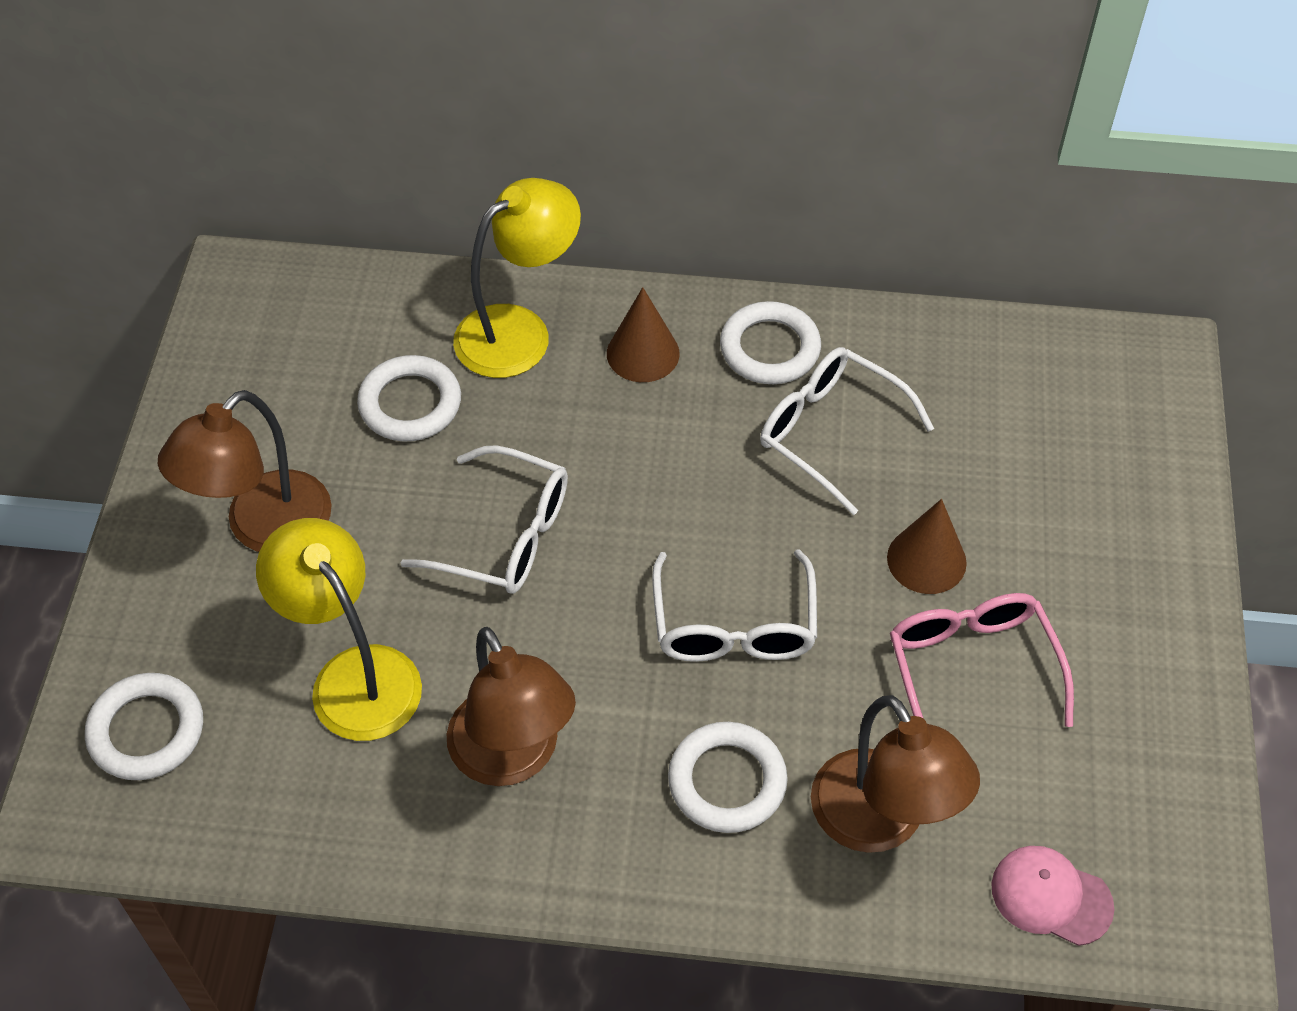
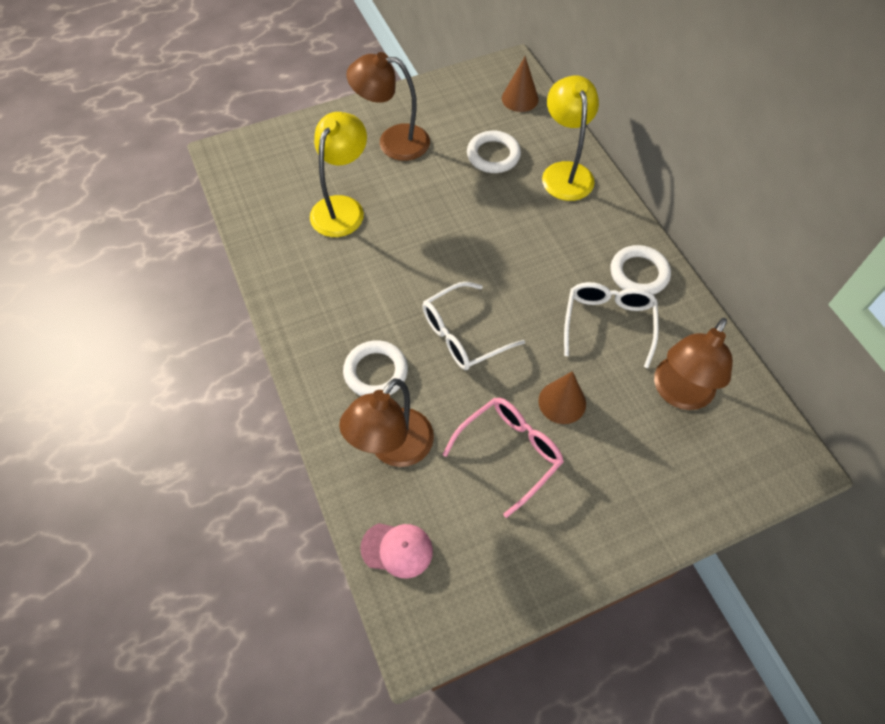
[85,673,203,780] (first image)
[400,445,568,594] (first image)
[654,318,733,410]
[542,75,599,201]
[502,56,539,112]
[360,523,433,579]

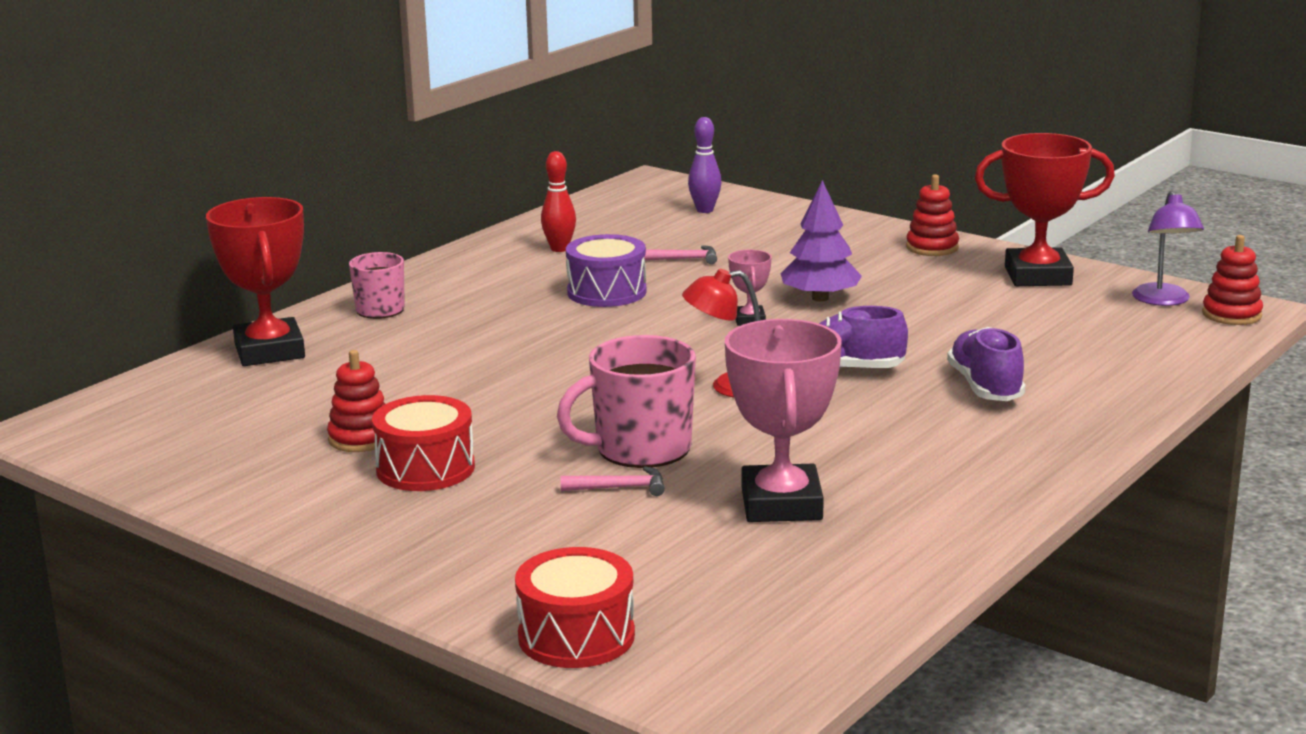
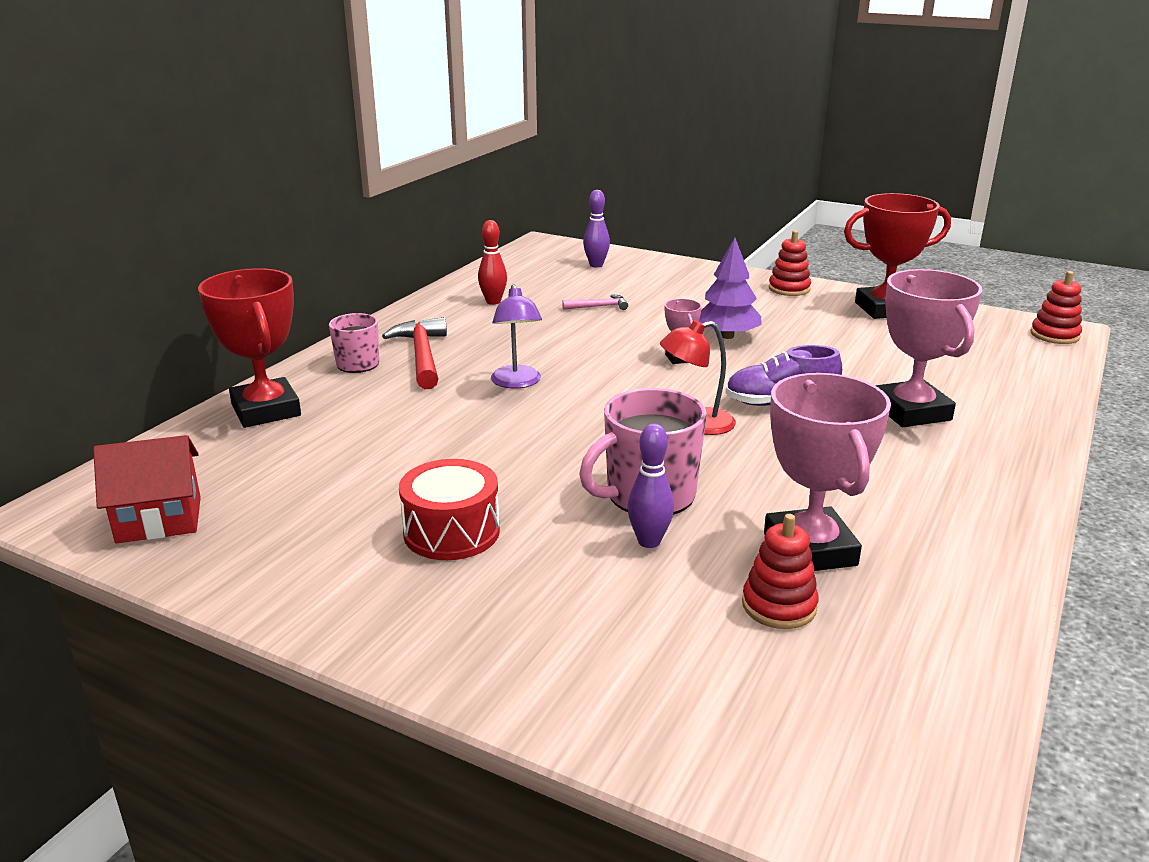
[742,514,819,629]
[515,547,635,668] (first image)
[627,424,674,548]
[566,234,647,307] (first image)
[876,269,982,427]
[491,284,542,389]
[93,435,201,543]
[382,317,447,389]

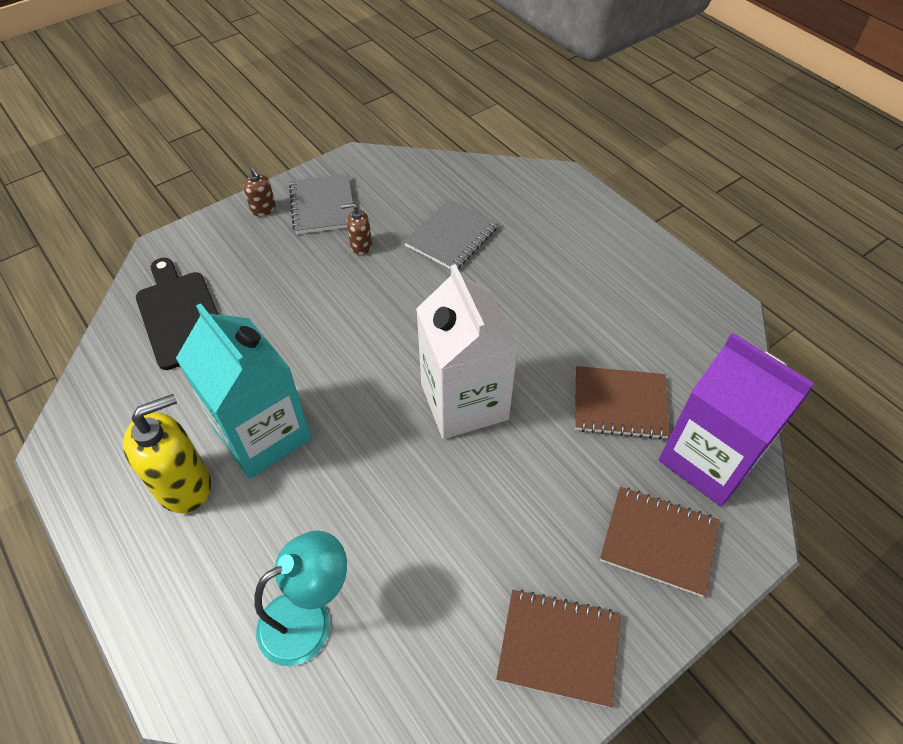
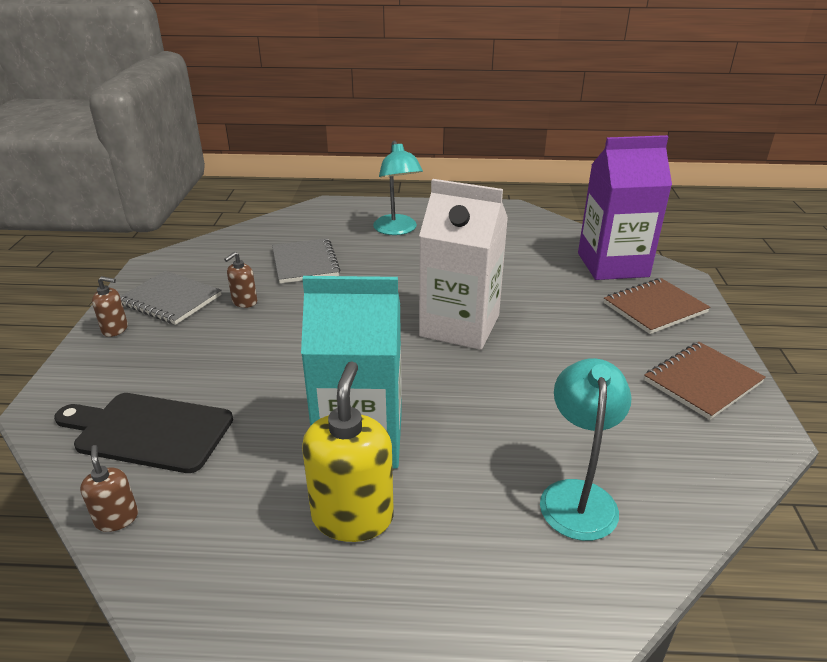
[575,366,670,440] (first image)
[80,445,138,532]
[373,140,423,235]

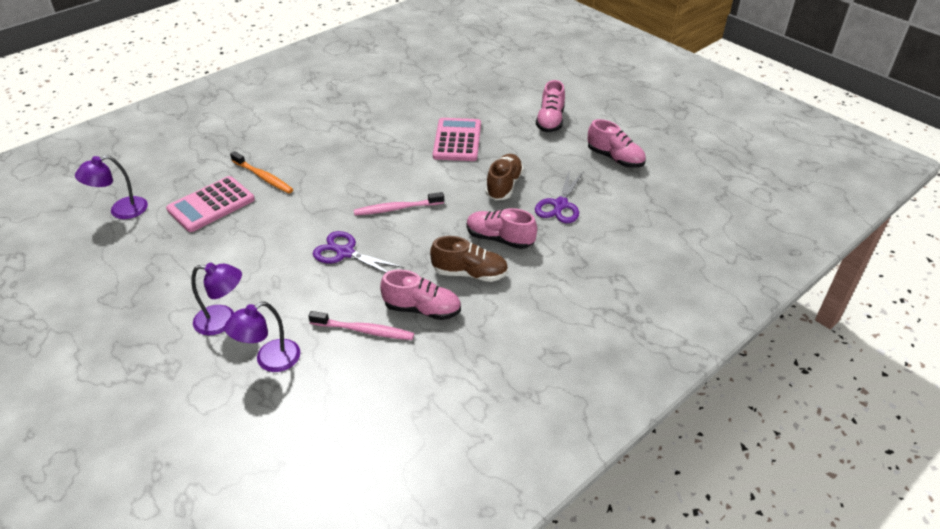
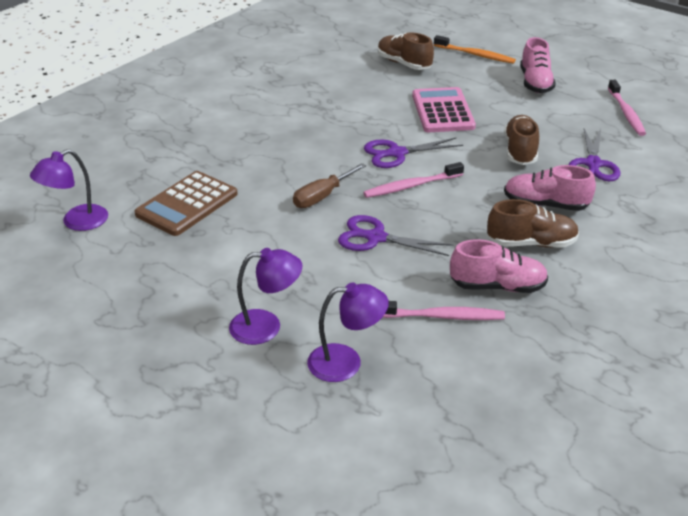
[134,171,238,236]
[307,282,389,382]
[434,35,516,64]
[608,80,646,136]
[293,163,366,208]
[364,137,463,168]
[378,32,434,70]

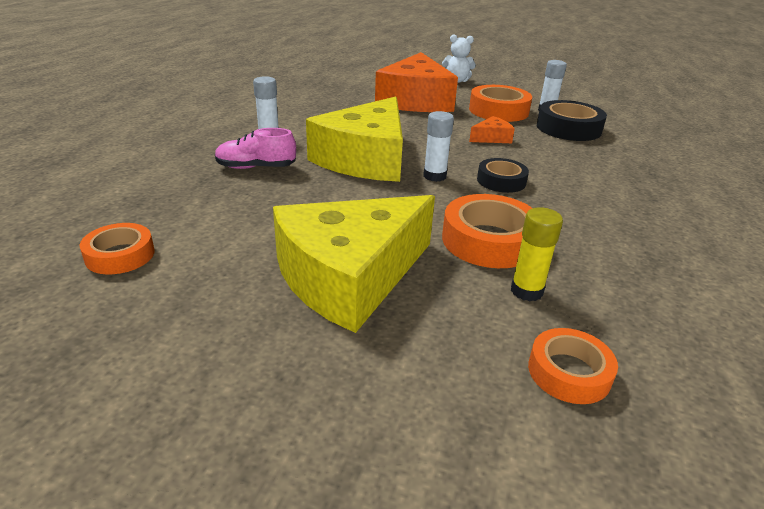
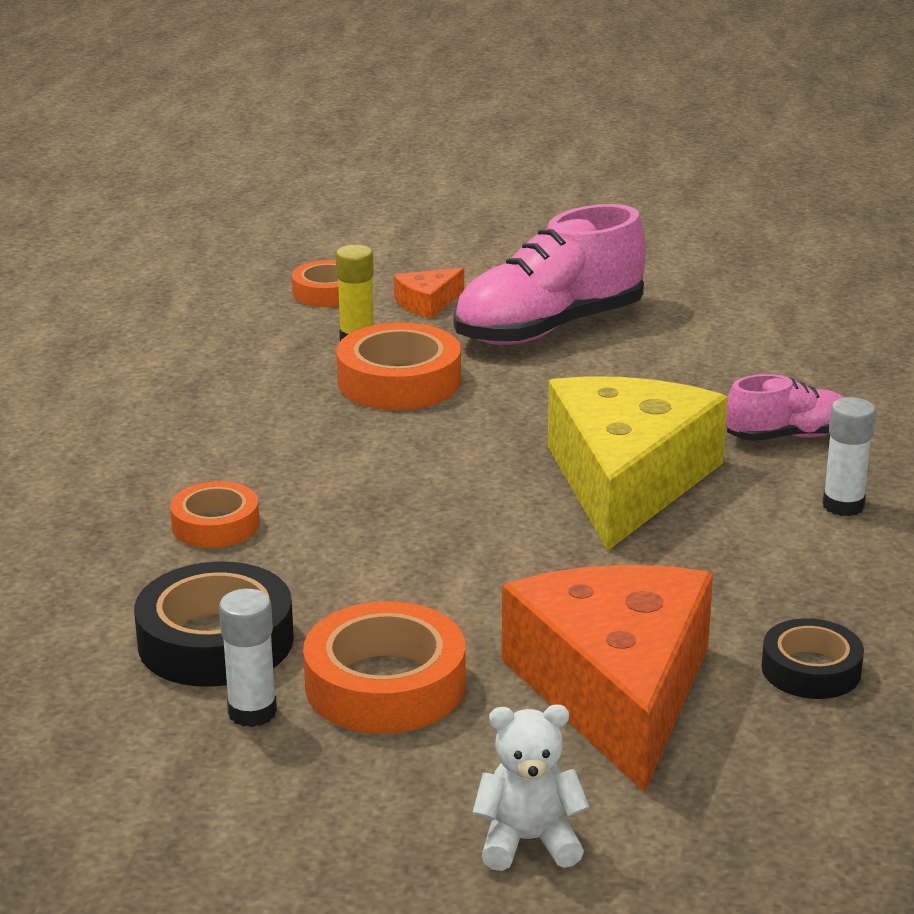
[170,481,259,548]
[453,204,646,345]
[423,111,454,182] (first image)
[394,268,464,319]
[762,618,864,699]

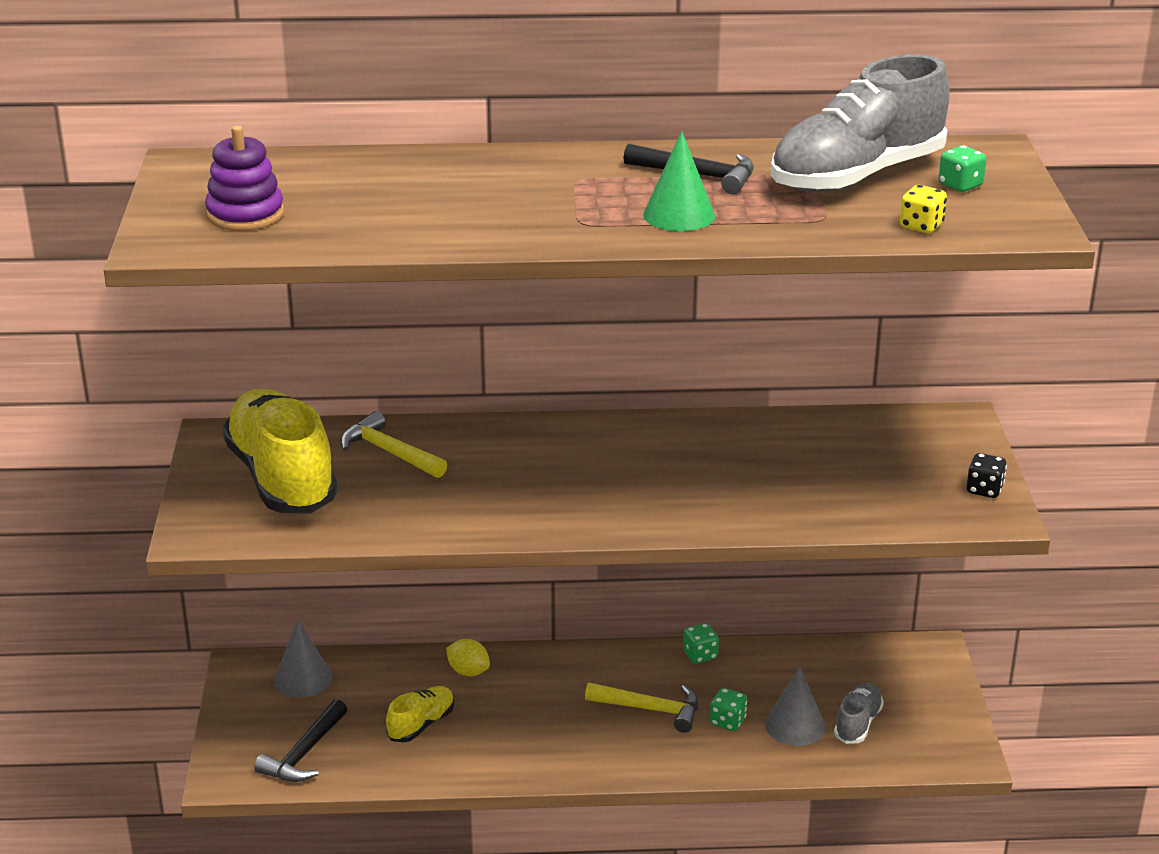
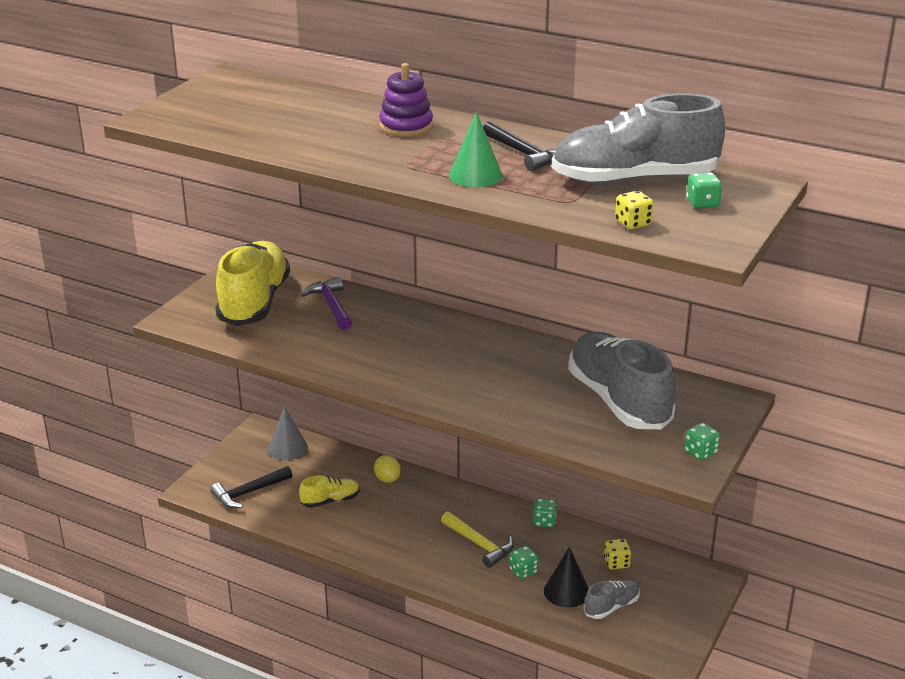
[379,63,433,137]
[302,277,352,330]
[544,547,589,608]
[684,423,720,461]
[568,332,675,429]
[604,539,631,569]

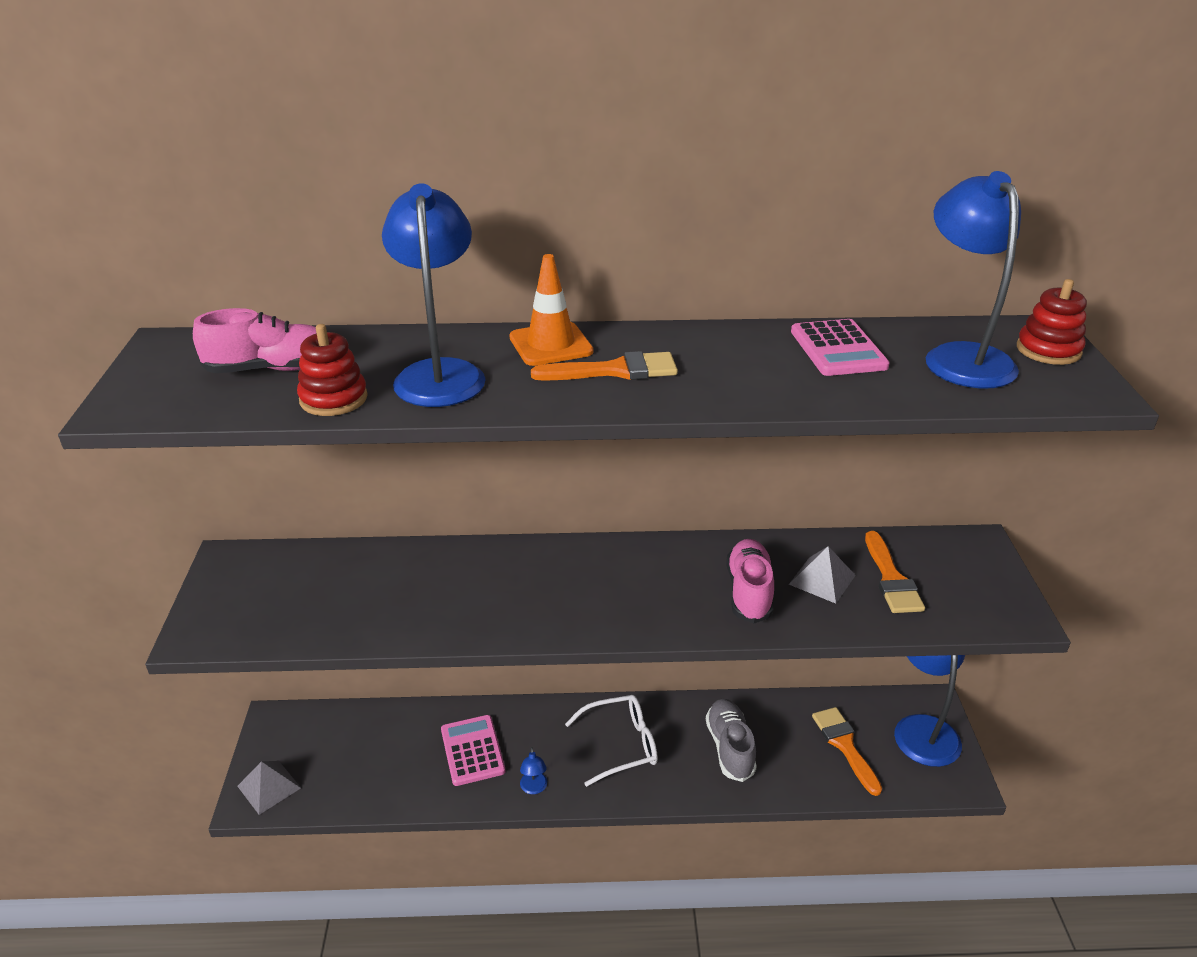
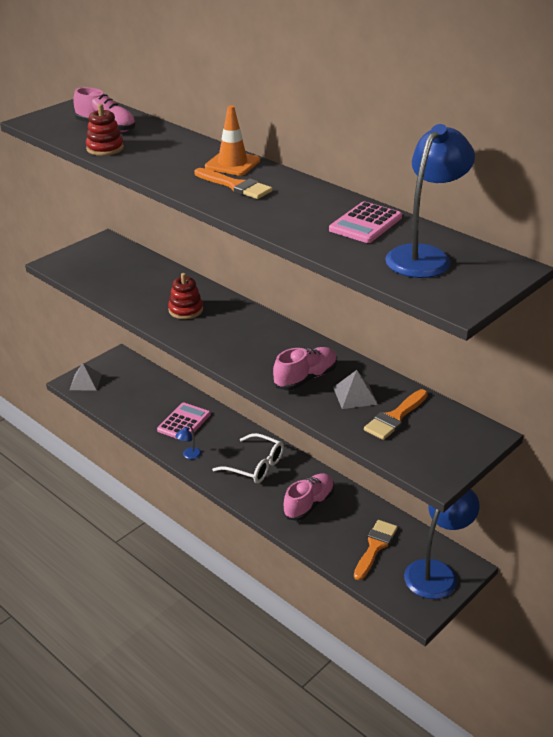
[382,183,486,407] (first image)
[283,473,334,521]
[168,273,203,319]

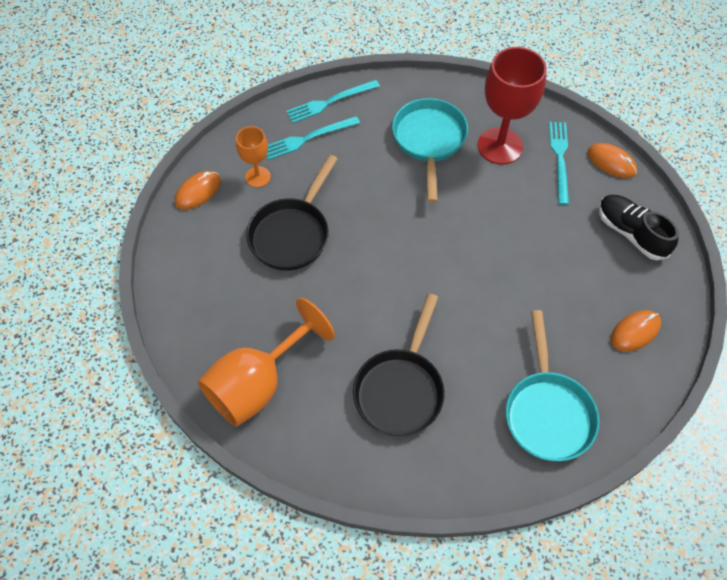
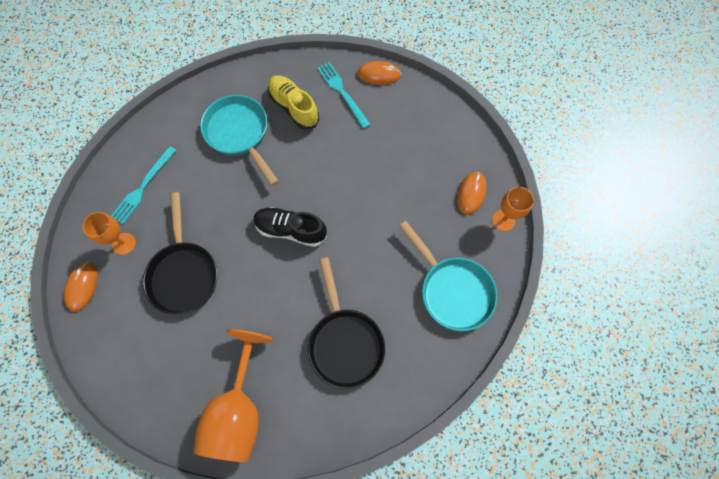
[286,80,380,123] (first image)
[268,76,319,130]
[253,207,327,247]
[492,187,534,231]

